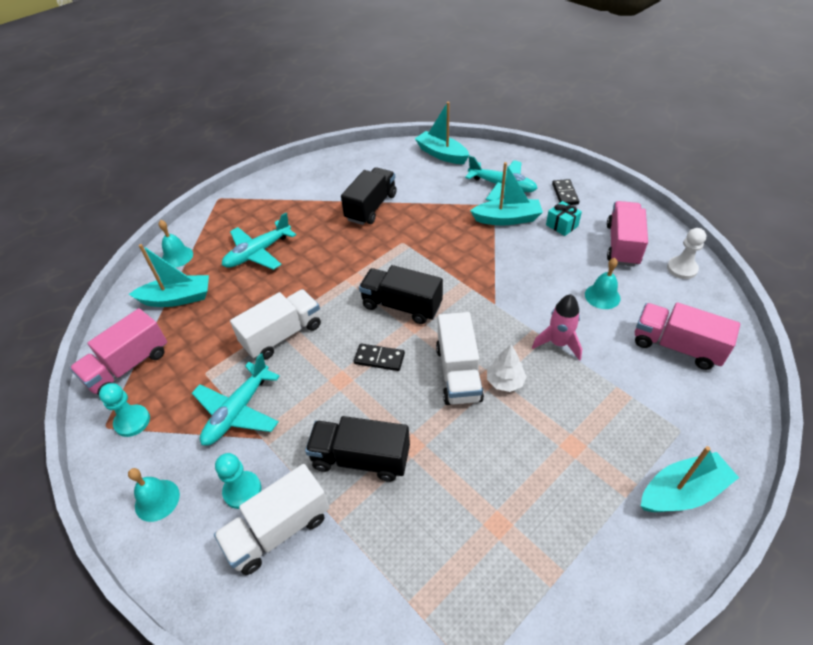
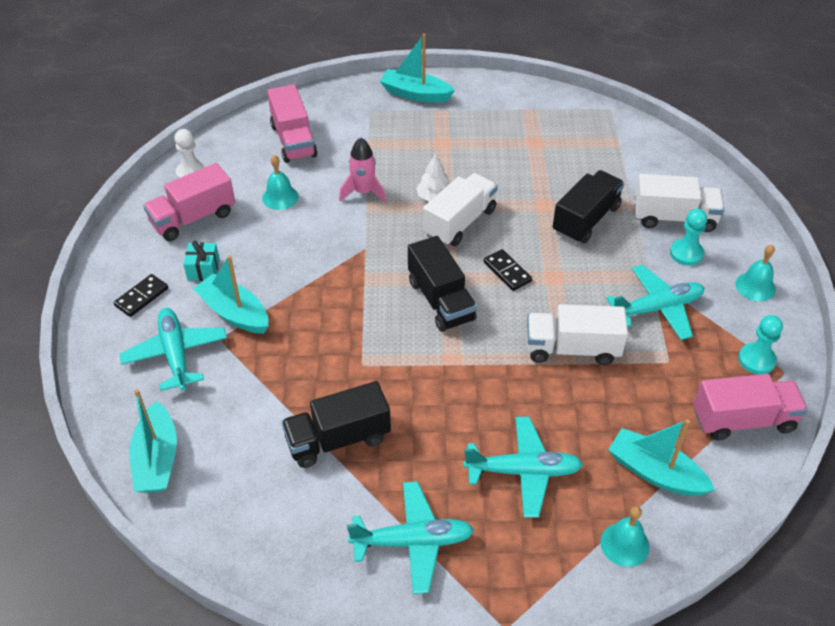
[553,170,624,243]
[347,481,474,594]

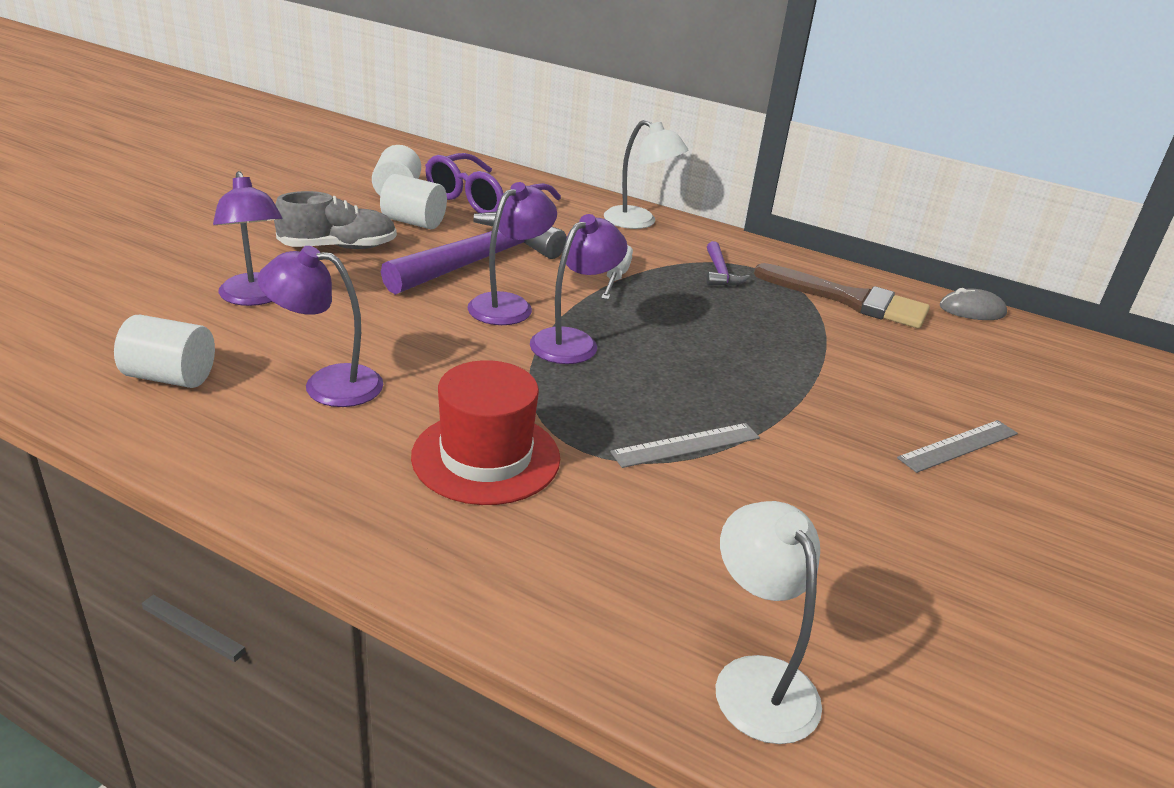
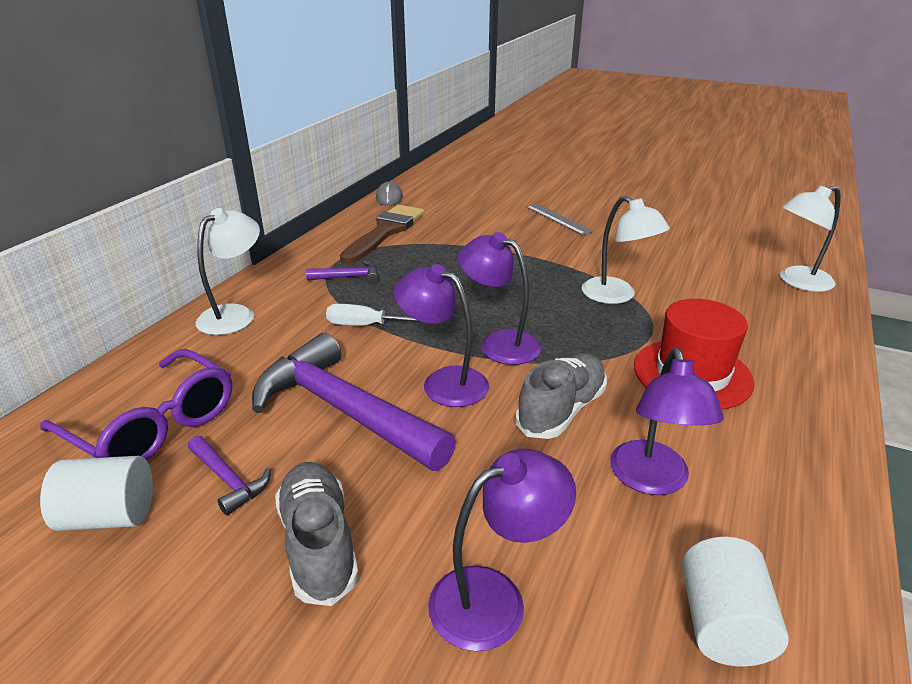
[188,436,271,516]
[582,196,670,304]
[515,353,607,439]

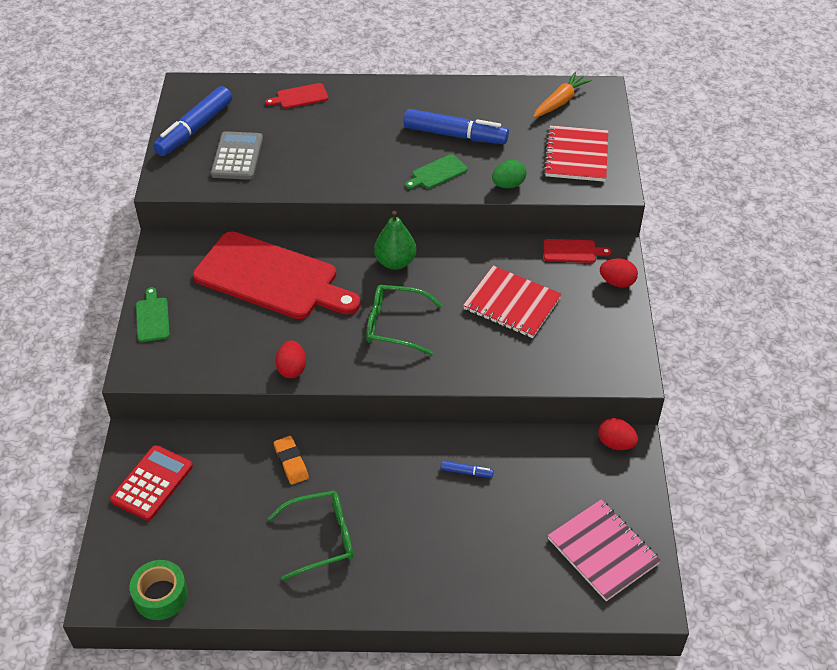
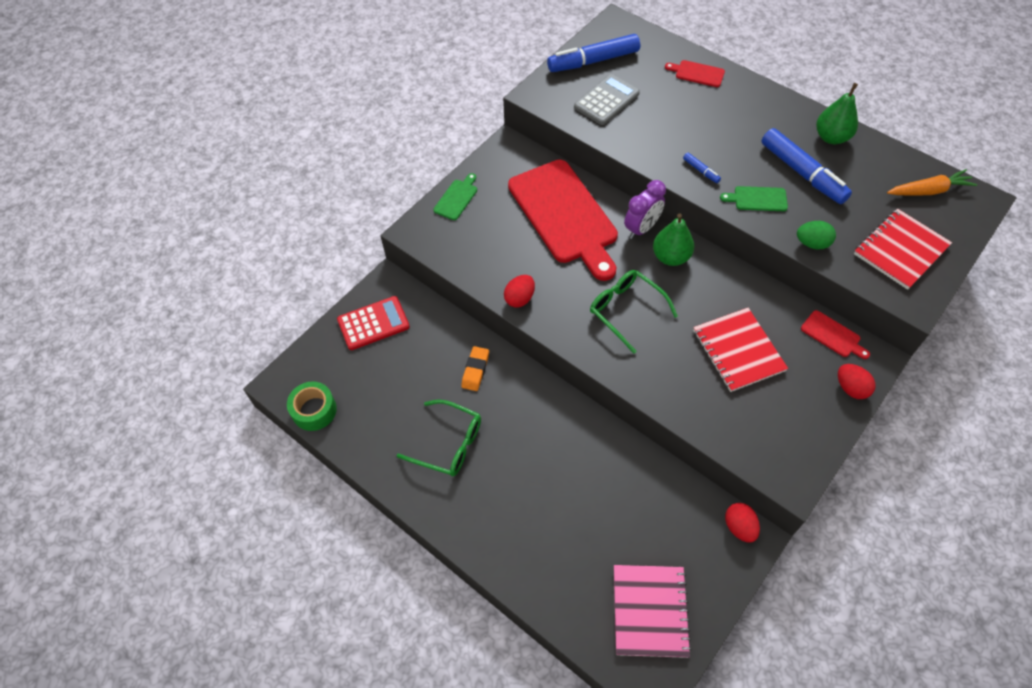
[683,153,721,183]
[624,180,666,239]
[816,83,858,144]

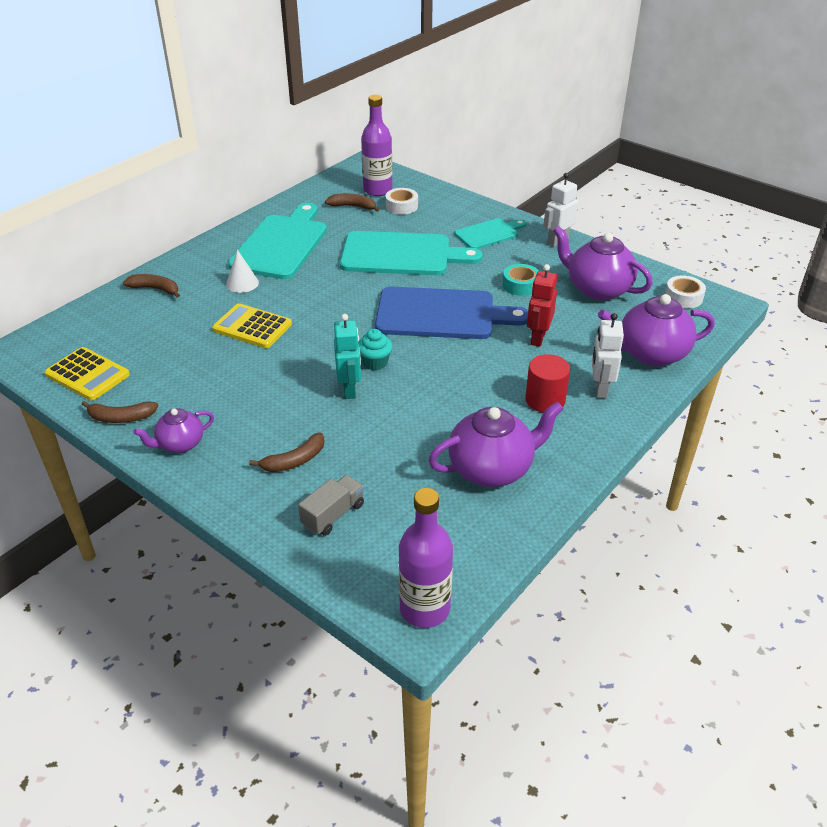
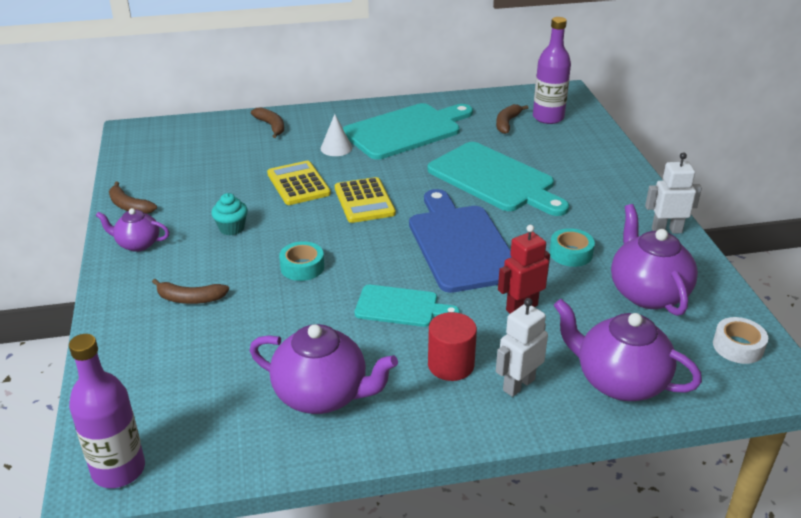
[335,177,396,223]
[298,475,364,536] (first image)
[496,104,529,134]
[279,241,324,281]
[211,193,248,236]
[409,189,511,293]
[386,188,418,215] (first image)
[355,285,460,327]

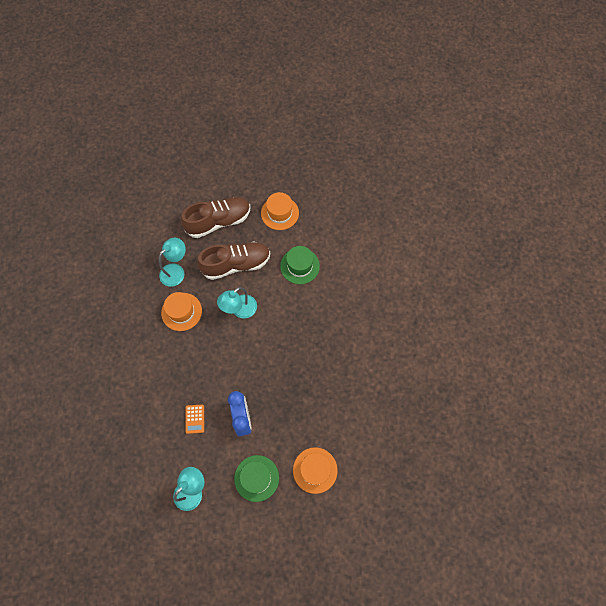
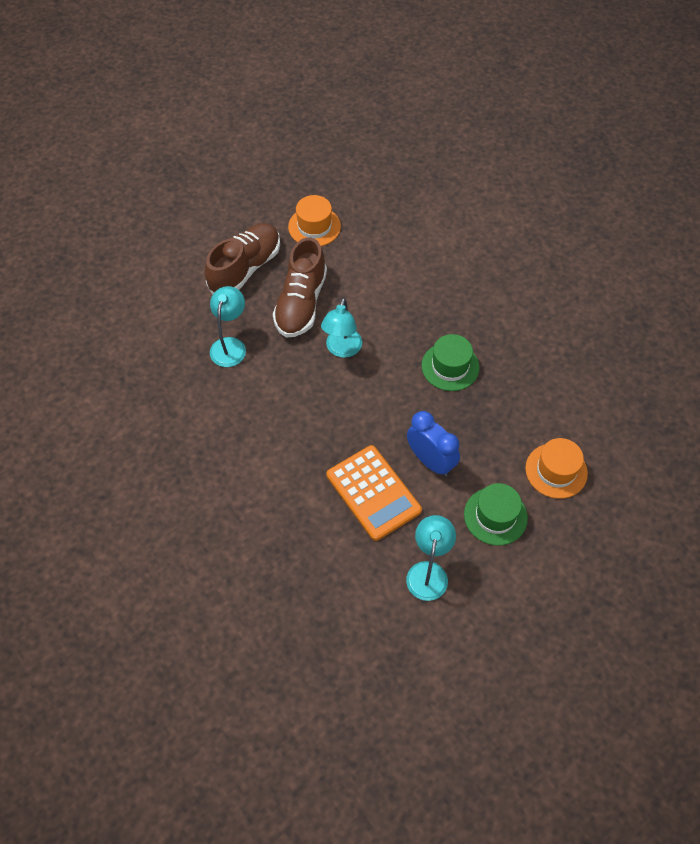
[161,292,202,331] (first image)
[327,445,422,541]
[273,237,327,338]
[421,334,480,391]

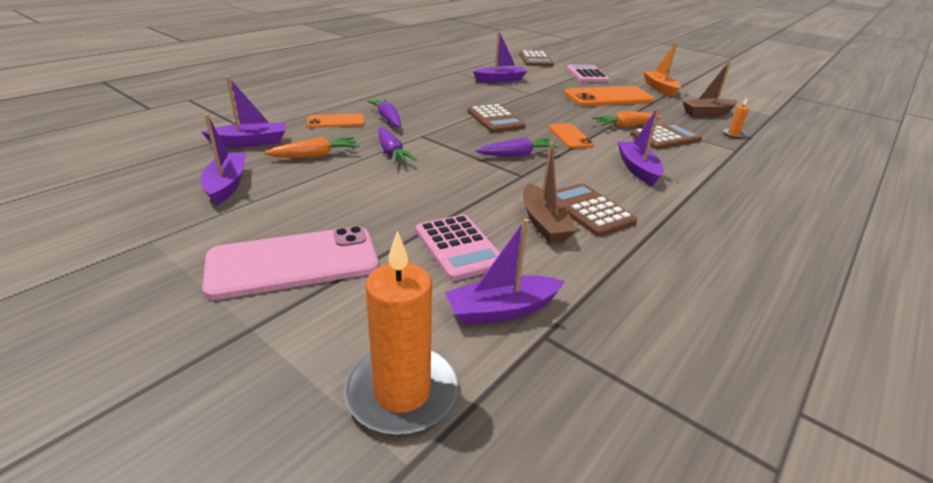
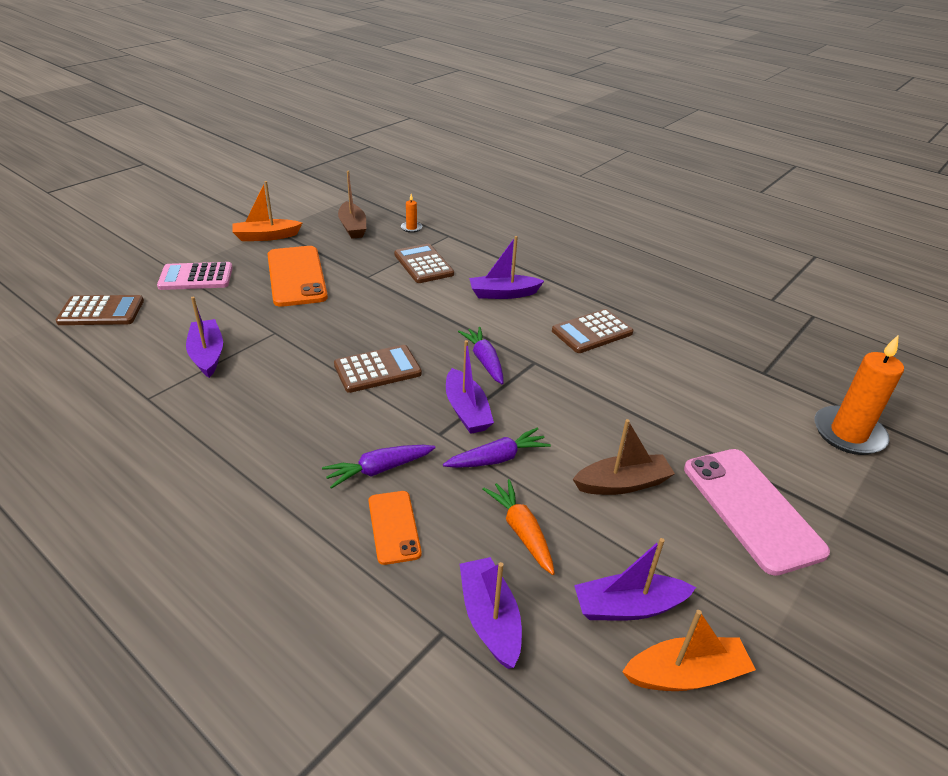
[415,214,500,281] (first image)
[446,340,494,434]
[573,419,675,495]
[549,123,594,149] (first image)
[592,111,662,128] (first image)
[622,610,756,691]

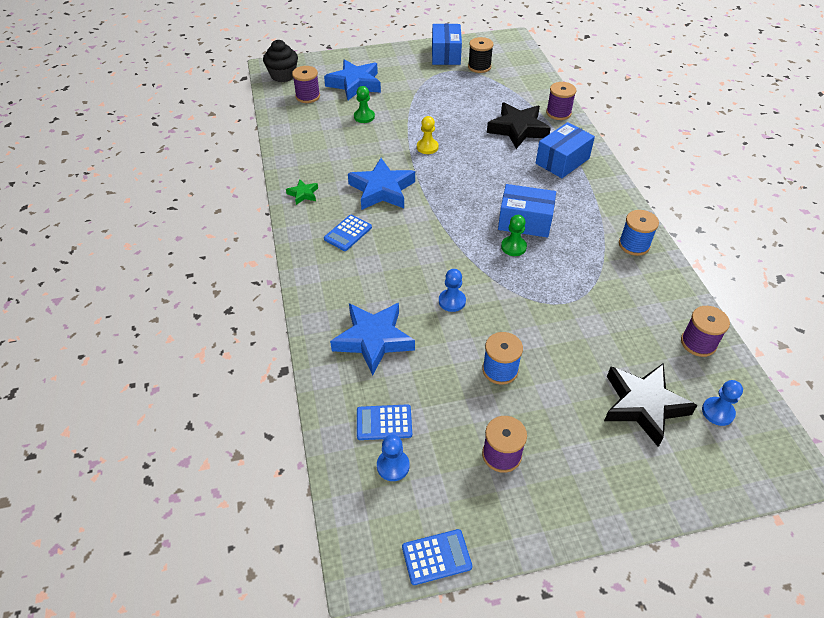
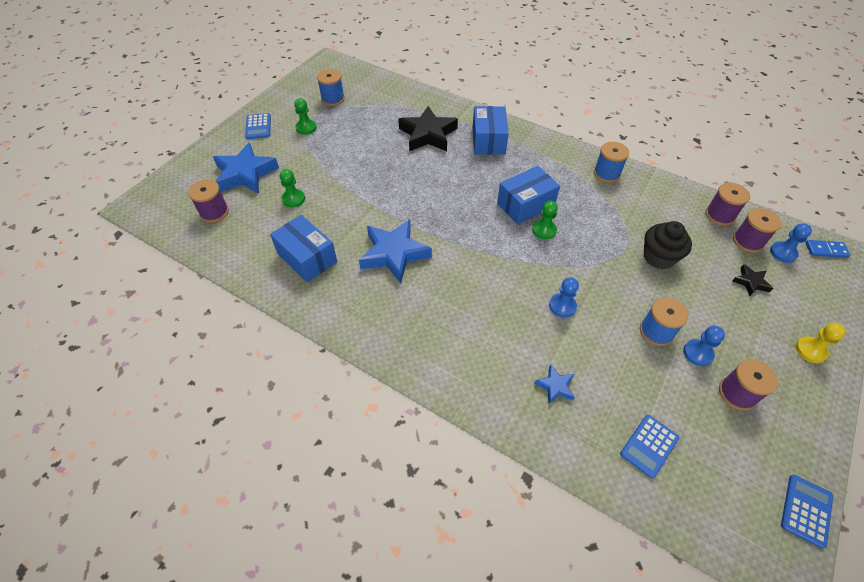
[644,221,692,269]
[286,179,318,205] (first image)
[245,113,271,139]
[534,364,575,404]
[683,326,725,366]
[796,323,846,363]
[270,215,337,282]
[317,69,345,106]
[733,208,781,253]
[732,264,773,296]
[294,98,317,135]
[805,240,850,258]

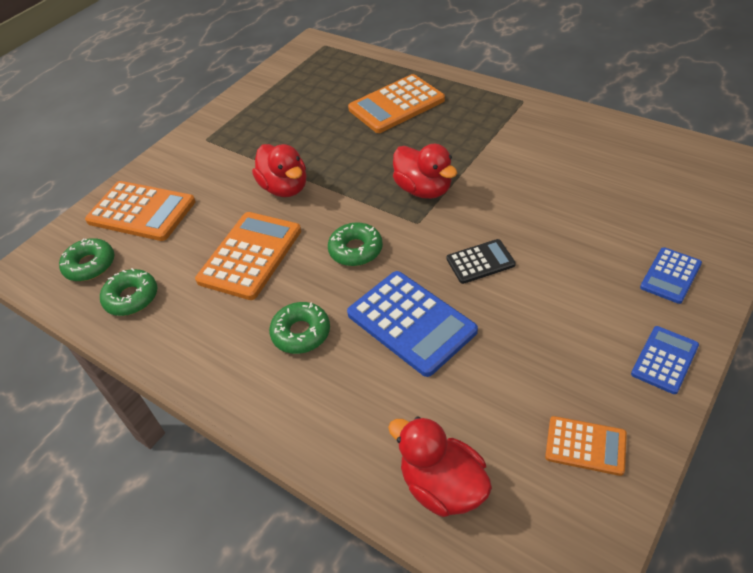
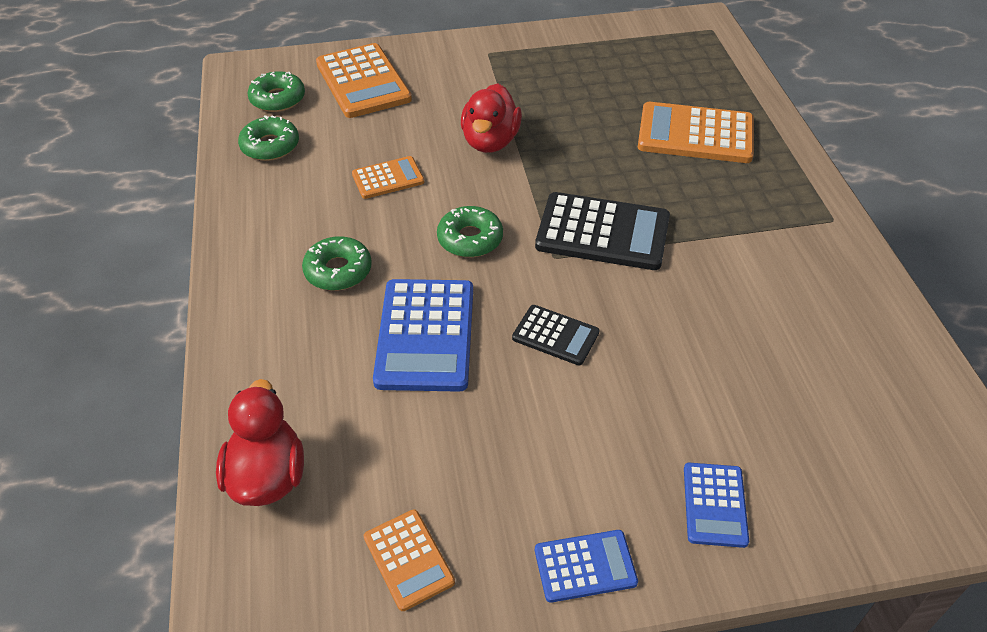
[352,156,424,199]
[535,192,670,270]
[684,463,749,548]

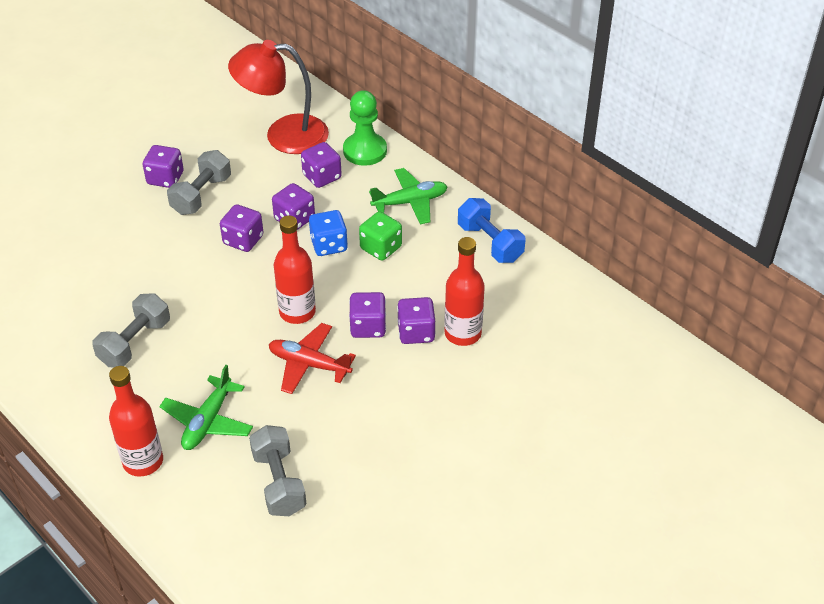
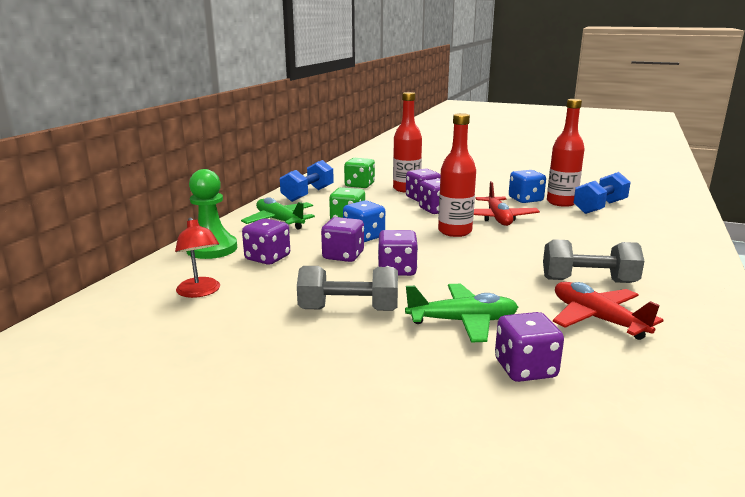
[547,99,585,207]
[495,312,564,382]
[405,284,518,343]
[175,217,220,298]
[574,172,631,214]
[344,158,375,188]
[509,170,546,203]
[553,282,663,340]

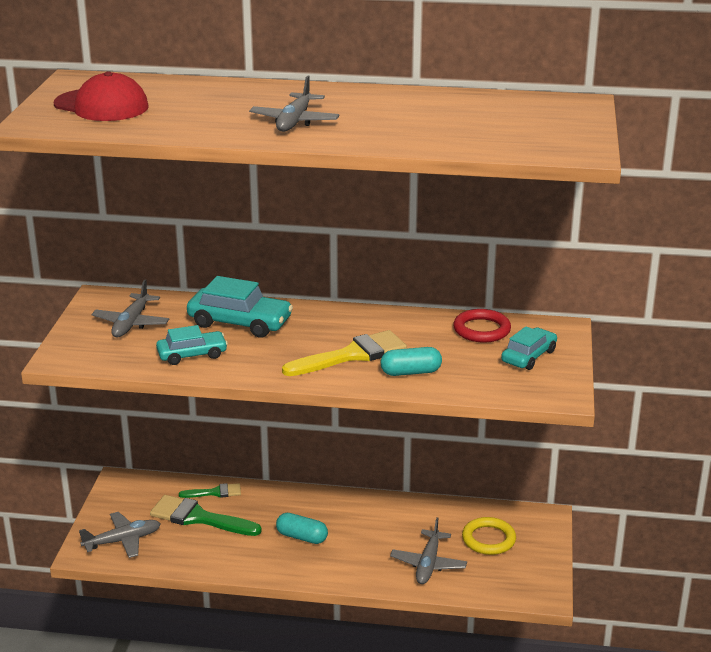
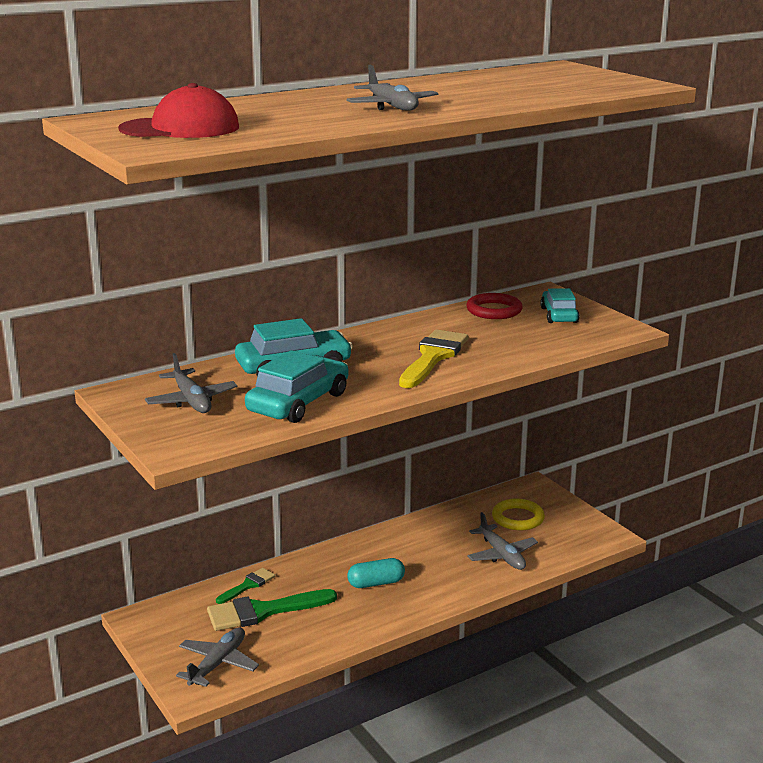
[245,350,349,423]
[381,347,442,376] (first image)

